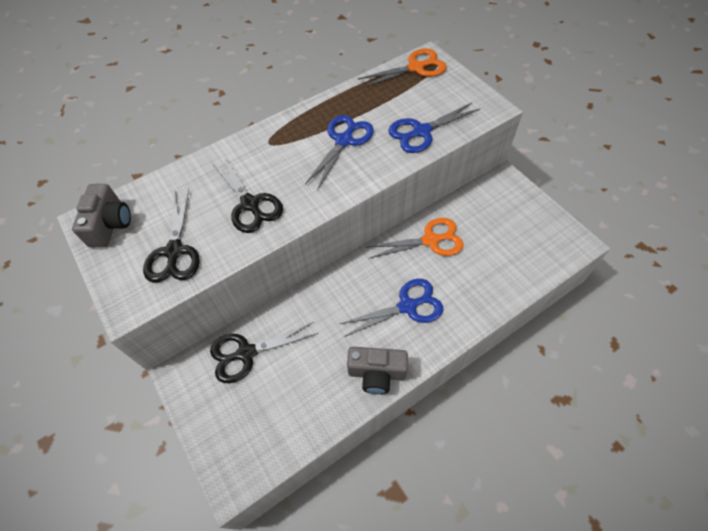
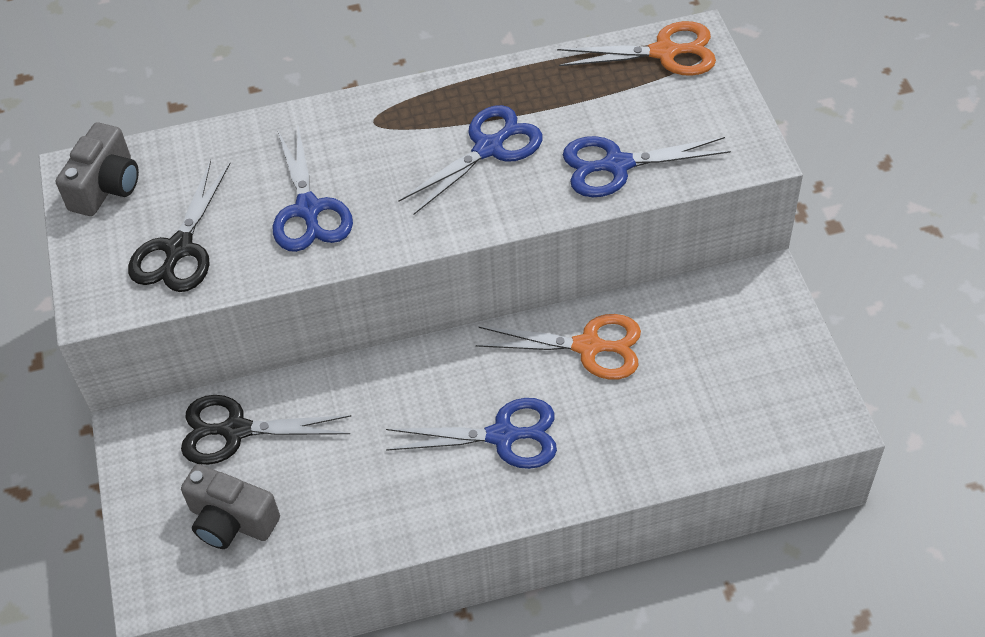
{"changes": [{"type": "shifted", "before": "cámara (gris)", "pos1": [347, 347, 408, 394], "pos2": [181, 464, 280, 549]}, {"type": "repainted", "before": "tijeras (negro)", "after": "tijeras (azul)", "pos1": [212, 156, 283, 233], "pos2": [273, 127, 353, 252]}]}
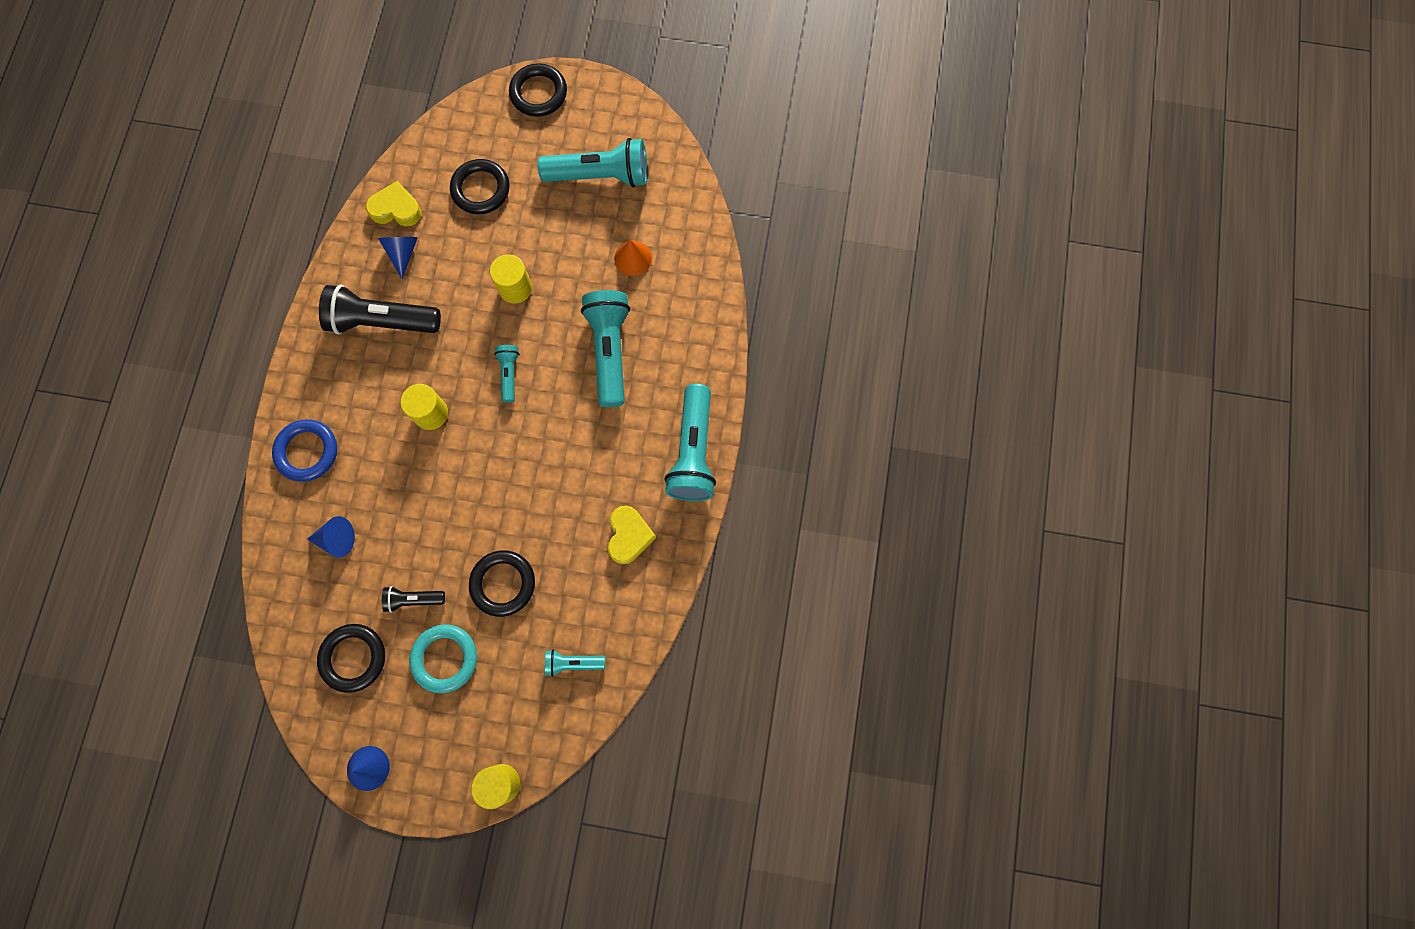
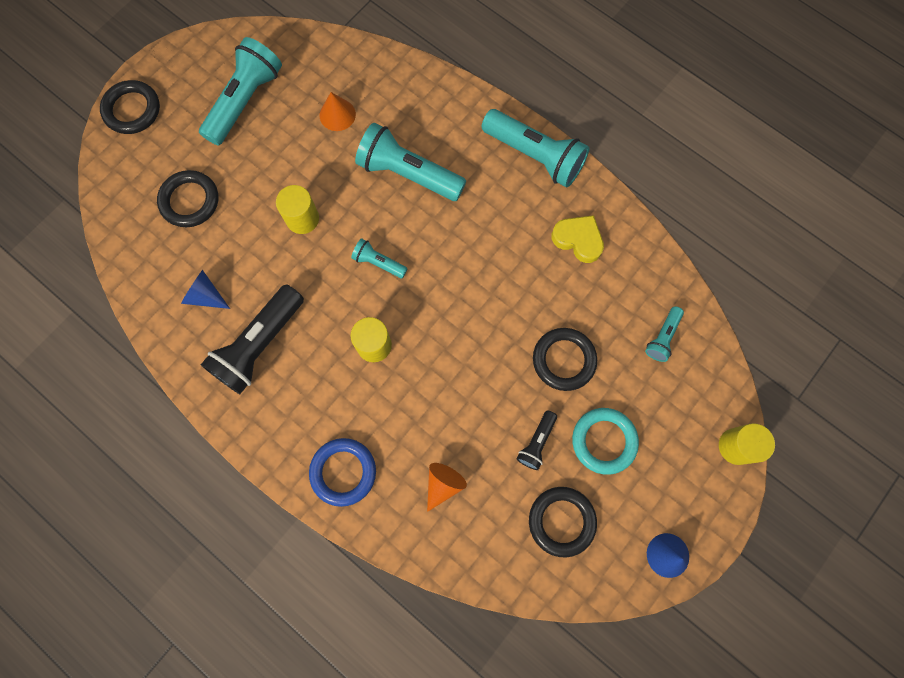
{"changes": [{"type": "gone", "before": "corazón (amarillo)", "pos1": [366, 181, 421, 226]}, {"type": "repainted", "before": "cono (azul)", "after": "cono (naranja)", "pos1": [307, 516, 355, 558], "pos2": [427, 463, 467, 512]}]}
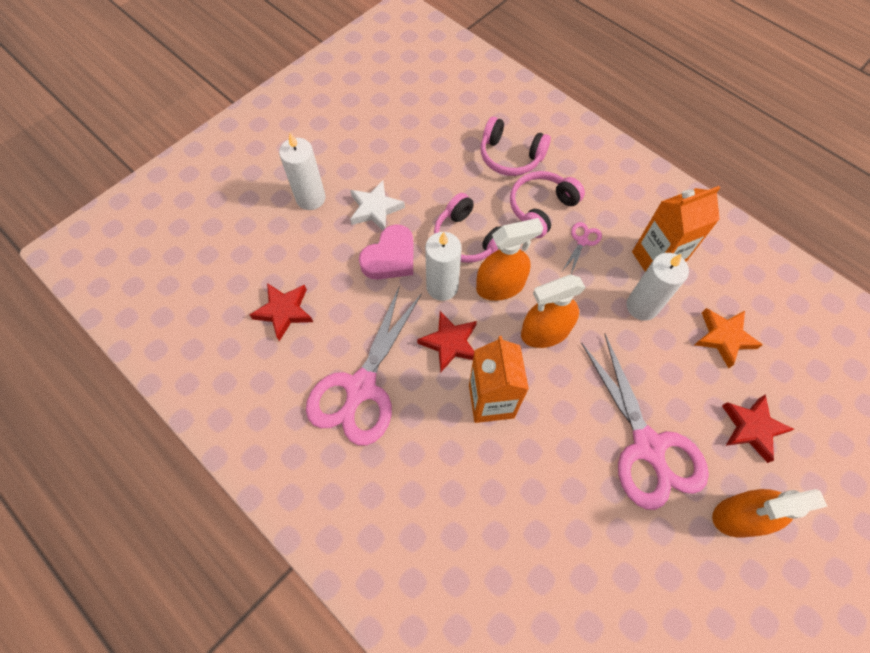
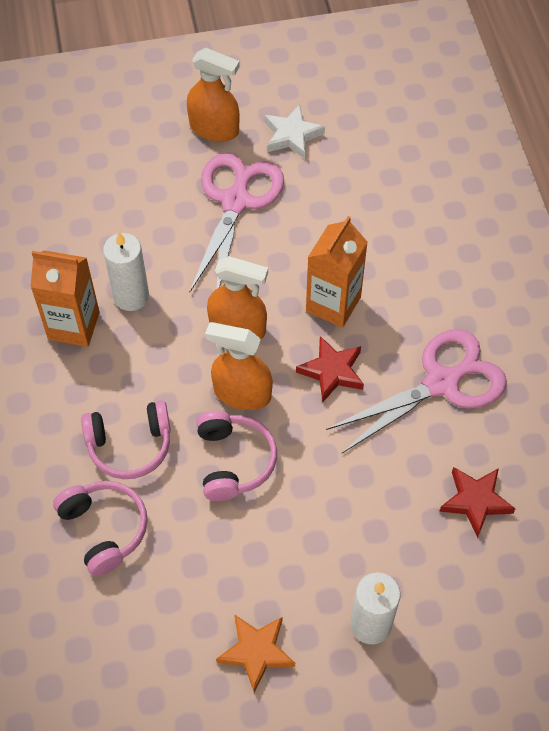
{"changes": [{"type": "gone", "before": "corazón (rosa)", "pos1": [359, 224, 414, 280]}, {"type": "gone", "before": "vela (blanco)", "pos1": [425, 232, 462, 301]}, {"type": "gone", "before": "tijeras (rosa)", "pos1": [562, 222, 602, 274]}, {"type": "gone", "before": "estrella (rojo)", "pos1": [722, 394, 794, 463]}, {"type": "shifted", "before": "estrella (blanco)", "pos1": [350, 180, 405, 230], "pos2": [265, 104, 325, 159]}, {"type": "shifted", "before": "estrella (naranja)", "pos1": [695, 308, 763, 368], "pos2": [216, 614, 295, 693]}]}
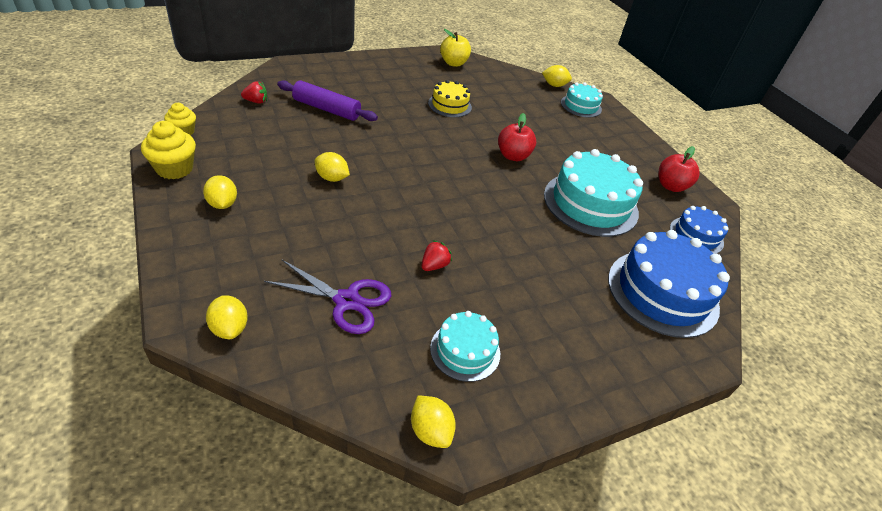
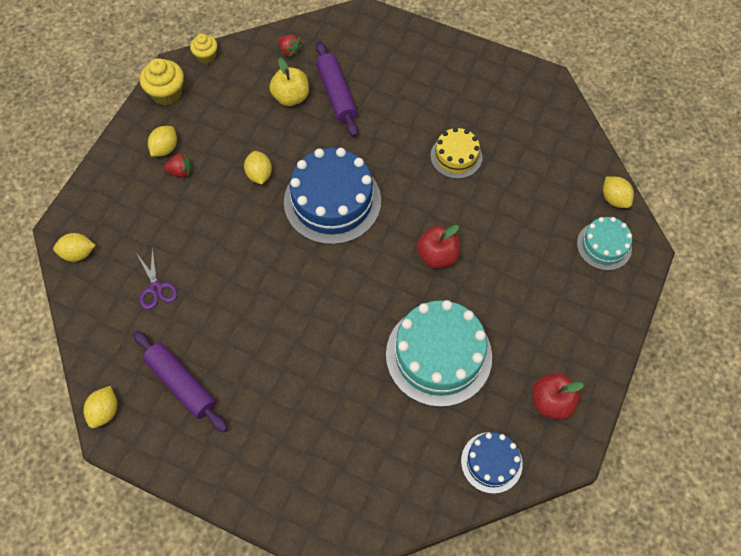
{"changes": [{"type": "shifted", "before": "fresa (rojo)", "pos1": [421, 240, 452, 271], "pos2": [164, 153, 192, 177]}, {"type": "shifted", "before": "manzana (amarillo)", "pos1": [440, 29, 471, 67], "pos2": [269, 58, 309, 106]}, {"type": "shifted", "before": "tarta (azul)", "pos1": [608, 230, 730, 338], "pos2": [284, 148, 381, 245]}, {"type": "swapped", "before": "tarta (turquesa)", "after": "rodillo (morado)", "pos1": [430, 311, 500, 382], "pos2": [133, 331, 228, 432]}, {"type": "rotated", "before": "limón (amarillo)", "pos1": [206, 295, 248, 339], "pos2": [53, 233, 96, 262], "turn": 60}, {"type": "scaled", "before": "tijeras (morado)", "pos1": [264, 260, 391, 334], "pos2": [137, 247, 178, 310], "scale": 0.66}]}
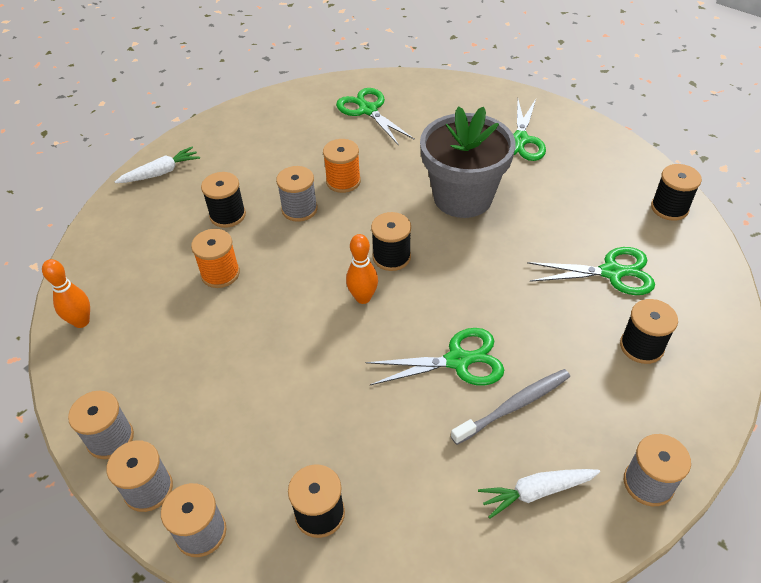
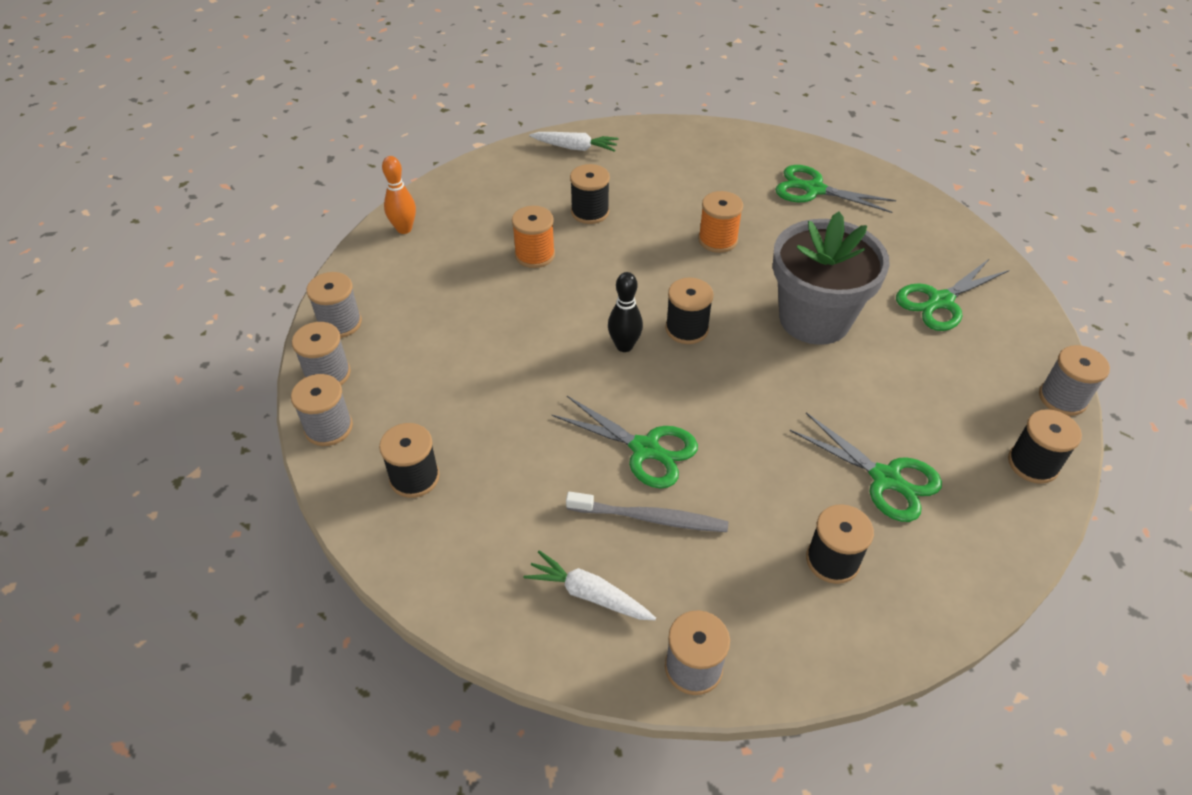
{"changes": [{"type": "shifted", "before": "carrete (gris)", "pos1": [276, 166, 318, 222], "pos2": [1039, 345, 1110, 416]}, {"type": "repainted", "before": "bolo (naranja)", "after": "bolo (negro)", "pos1": [346, 234, 378, 304], "pos2": [608, 272, 643, 352]}, {"type": "rotated", "before": "tijeras (verde)", "pos1": [336, 88, 415, 146], "pos2": [775, 165, 896, 213], "turn": -75}]}
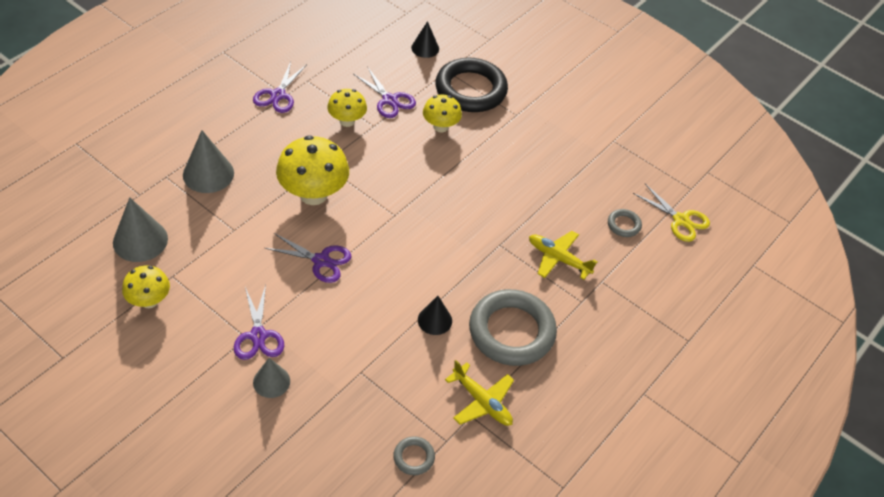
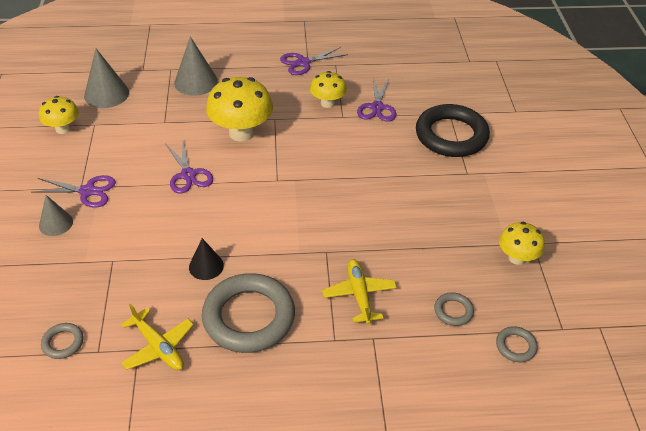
{"changes": [{"type": "gone", "before": "cono (negro)", "pos1": [411, 21, 439, 58]}, {"type": "shifted", "before": "seta (amarillo)", "pos1": [423, 94, 462, 132], "pos2": [499, 222, 545, 265]}, {"type": "swapped", "before": "tijeras (amarillo)", "after": "anillo (gris)", "pos1": [633, 184, 710, 242], "pos2": [496, 326, 538, 362]}, {"type": "rotated", "before": "tijeras (morado)", "pos1": [234, 285, 284, 360], "pos2": [31, 175, 116, 208], "turn": -120}, {"type": "rotated", "before": "avión (amarillo)", "pos1": [445, 360, 514, 426], "pos2": [121, 304, 194, 370], "turn": -45}]}
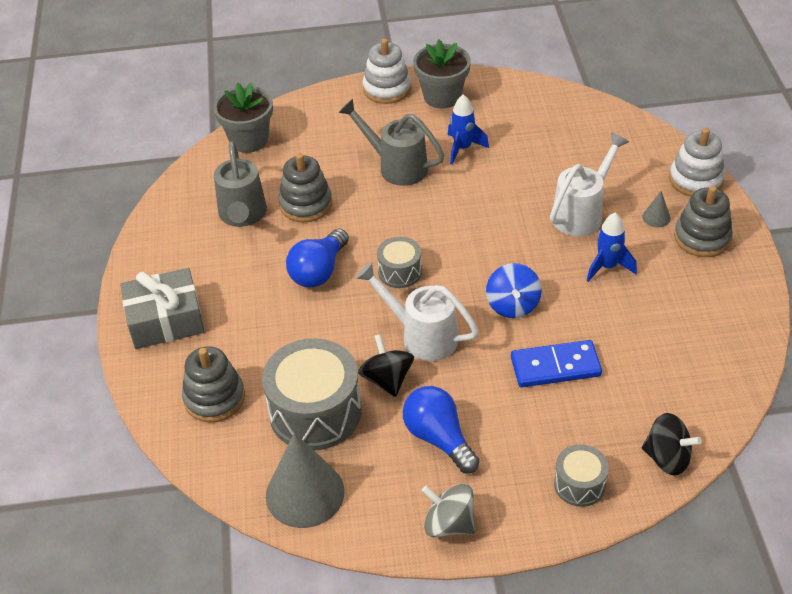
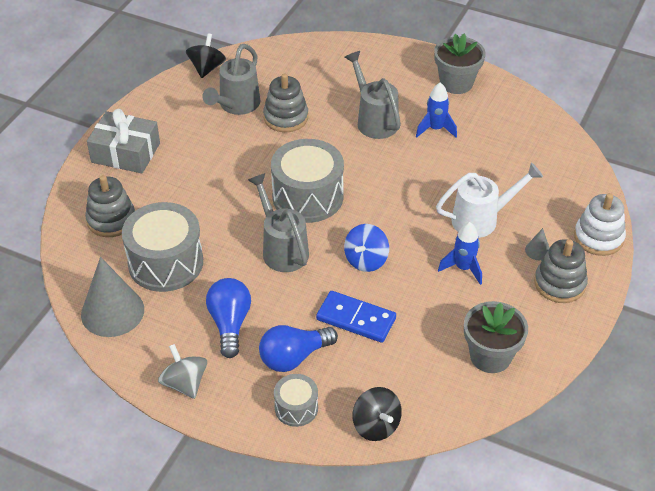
{"changes": [{"type": "gone", "before": "juguete apilable (blanco)", "pos1": [363, 39, 411, 104]}, {"type": "shifted", "before": "maceta (gris)", "pos1": [214, 82, 273, 153], "pos2": [464, 301, 528, 373]}, {"type": "shifted", "before": "bombilla (azul)", "pos1": [286, 229, 349, 288], "pos2": [259, 325, 338, 372]}, {"type": "shifted", "before": "peonza (negro)", "pos1": [358, 334, 414, 397], "pos2": [186, 33, 226, 78]}, {"type": "repainted", "before": "regadera (blanco)", "after": "regadera (gris)", "pos1": [356, 262, 479, 361], "pos2": [248, 173, 309, 272]}, {"type": "scaled", "before": "tambor (gris)", "pos1": [377, 237, 422, 288], "pos2": [271, 139, 344, 223], "scale": 1.92}]}
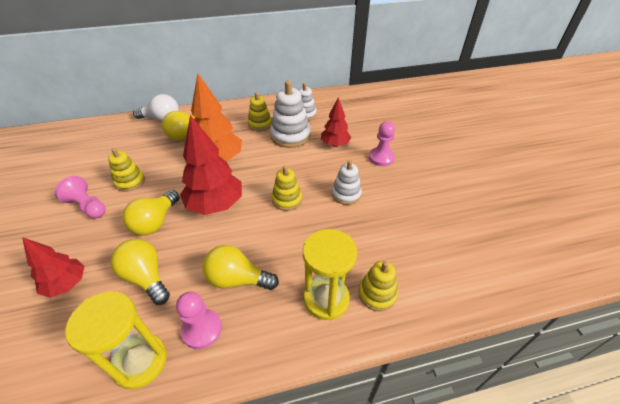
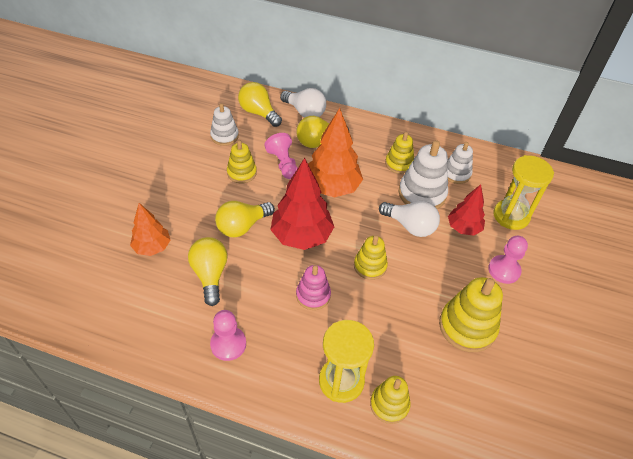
{"changes": [{"type": "new", "after": "juguete apilable (rosa)", "pos2": [296, 265, 331, 310]}, {"type": "new", "after": "bombilla (blanco)", "pos2": [379, 201, 440, 237]}, {"type": "new", "after": "juguete apilable (amarillo)", "pos2": [439, 277, 503, 352]}, {"type": "shifted", "before": "peón (rosa)", "pos1": [54, 176, 106, 218], "pos2": [264, 133, 298, 179]}, {"type": "shifted", "before": "reloj de arena (amarillo)", "pos1": [65, 291, 167, 389], "pos2": [493, 155, 554, 230]}, {"type": "shifted", "before": "bombilla (amarillo)", "pos1": [203, 245, 279, 290], "pos2": [238, 82, 282, 127]}, {"type": "shifted", "before": "juguete apilable (blanco)", "pos1": [332, 160, 362, 205], "pos2": [210, 103, 239, 146]}, {"type": "repainted", "before": "árbol (rojo)", "after": "árbol (naranja)", "pos1": [22, 237, 85, 298], "pos2": [130, 203, 170, 256]}]}
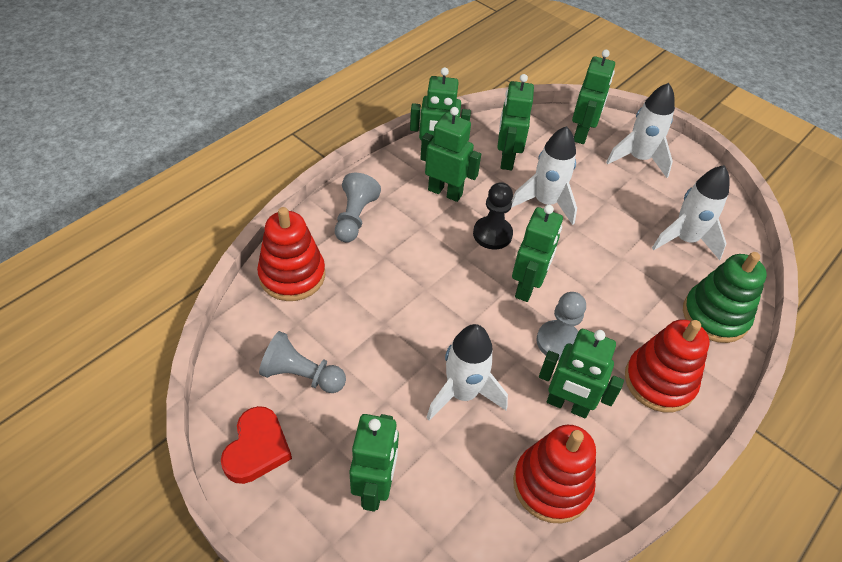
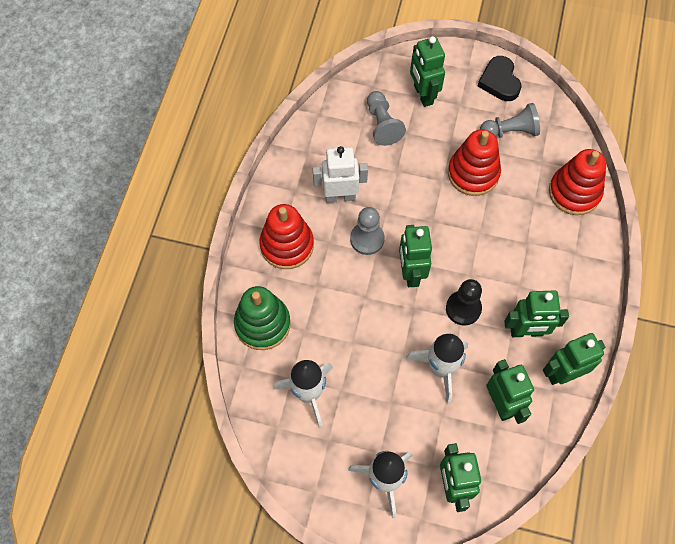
{"changes": [{"type": "gone", "before": "cohete (blanco)", "pos1": [427, 324, 508, 420]}, {"type": "shifted", "before": "peón (gris)", "pos1": [335, 173, 381, 242], "pos2": [367, 91, 406, 146]}, {"type": "shifted", "before": "juguete apilable (rojo)", "pos1": [513, 425, 596, 523], "pos2": [448, 129, 501, 196]}, {"type": "repainted", "before": "corazón (rojo)", "after": "corazón (negro)", "pos1": [221, 406, 292, 484], "pos2": [478, 56, 522, 101]}, {"type": "repainted", "before": "robot (verde)", "after": "robot (blanco)", "pos1": [539, 329, 624, 418], "pos2": [313, 146, 368, 203]}]}
